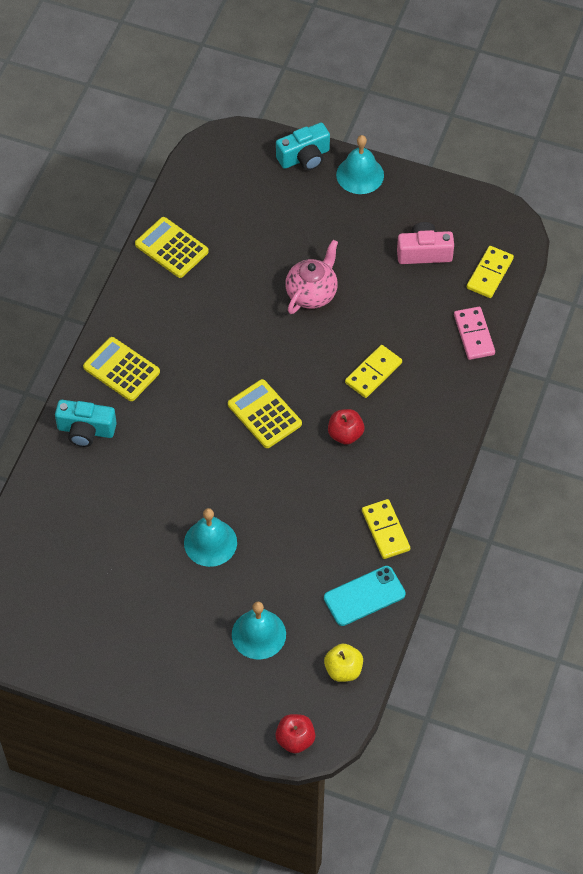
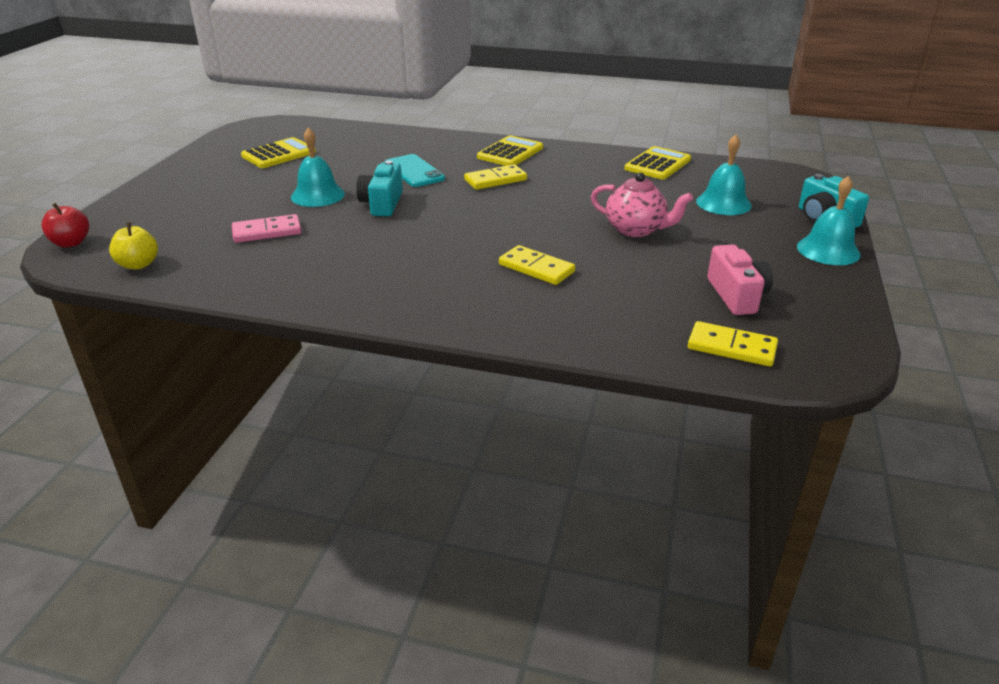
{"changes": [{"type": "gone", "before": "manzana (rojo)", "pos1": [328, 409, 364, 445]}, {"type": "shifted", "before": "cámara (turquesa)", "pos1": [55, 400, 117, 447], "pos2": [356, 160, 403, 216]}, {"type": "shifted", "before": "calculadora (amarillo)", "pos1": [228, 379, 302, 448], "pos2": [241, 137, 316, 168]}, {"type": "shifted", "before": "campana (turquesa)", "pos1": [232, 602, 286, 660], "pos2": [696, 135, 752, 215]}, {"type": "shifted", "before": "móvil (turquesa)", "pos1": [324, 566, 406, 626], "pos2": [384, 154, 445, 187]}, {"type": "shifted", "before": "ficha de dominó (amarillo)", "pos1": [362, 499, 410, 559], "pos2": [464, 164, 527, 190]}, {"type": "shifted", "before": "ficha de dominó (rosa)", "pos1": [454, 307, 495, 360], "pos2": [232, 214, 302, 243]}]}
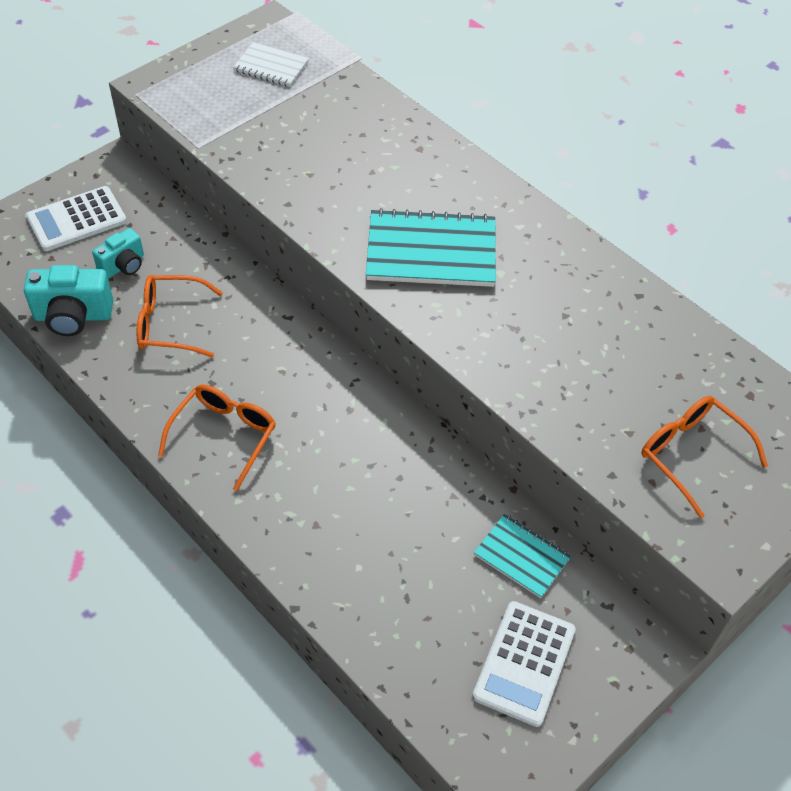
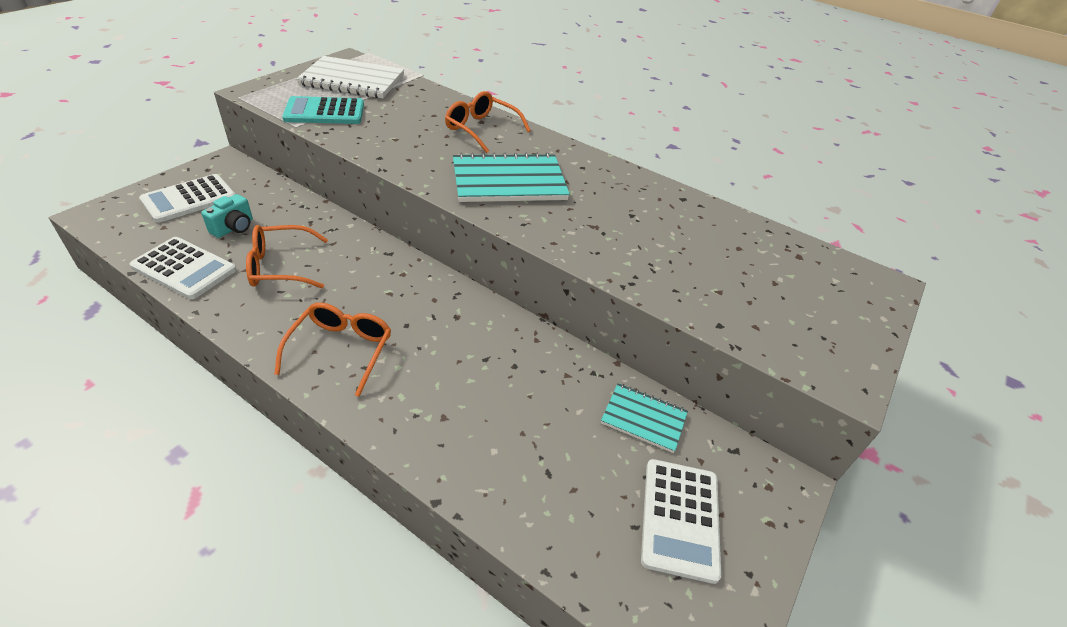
{"changes": [{"type": "new", "after": "calculadora (turquesa)", "pos2": [282, 96, 364, 124]}, {"type": "shifted", "before": "gafas (naranja)", "pos1": [641, 396, 768, 518], "pos2": [445, 91, 531, 153]}, {"type": "swapped", "before": "cámara (turquesa)", "after": "calculadora (blanco)", "pos1": [24, 265, 113, 336], "pos2": [130, 237, 236, 299]}, {"type": "scaled", "before": "cuaderno (blanco)", "pos1": [233, 42, 309, 87], "pos2": [296, 56, 404, 98], "scale": 1.76}]}
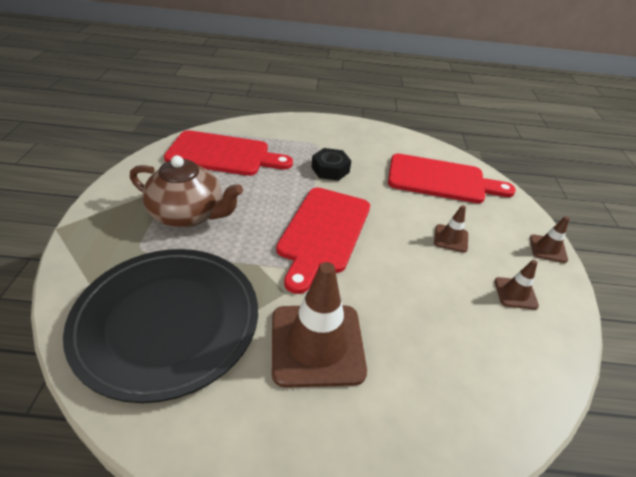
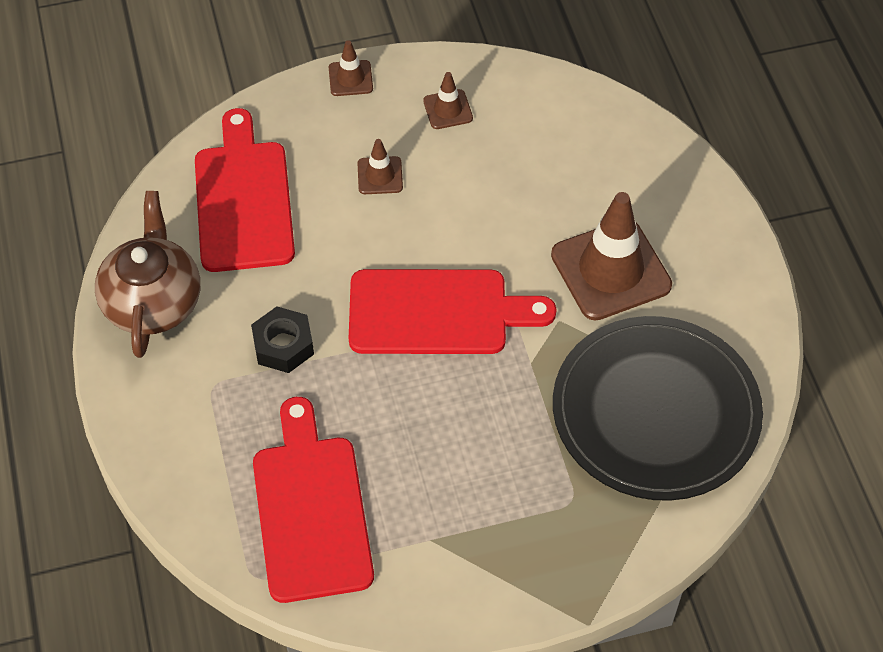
{"changes": [{"type": "shifted", "before": "tetera (marrón)", "pos1": [130, 155, 243, 228], "pos2": [95, 191, 200, 358]}]}
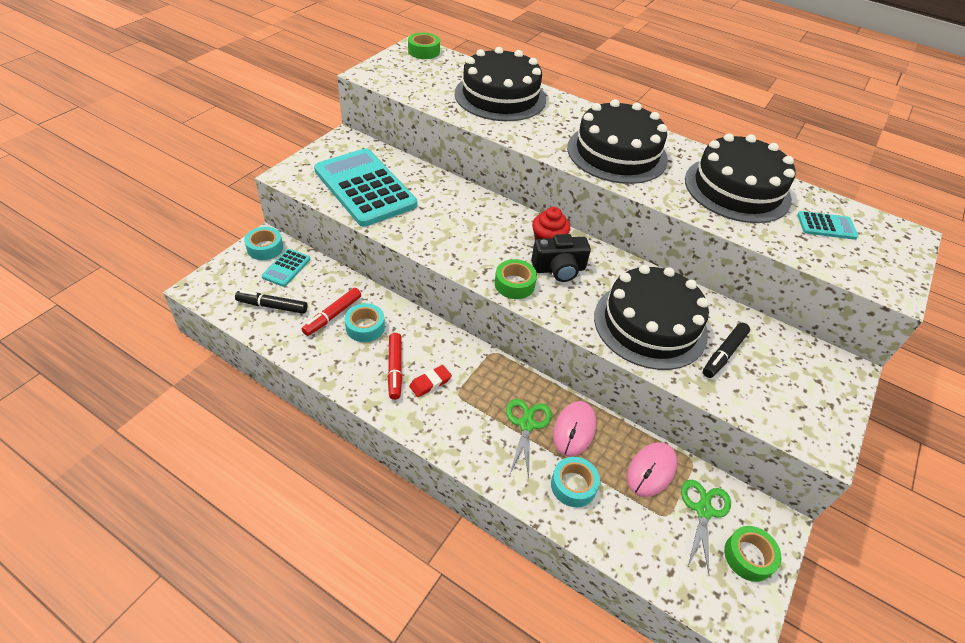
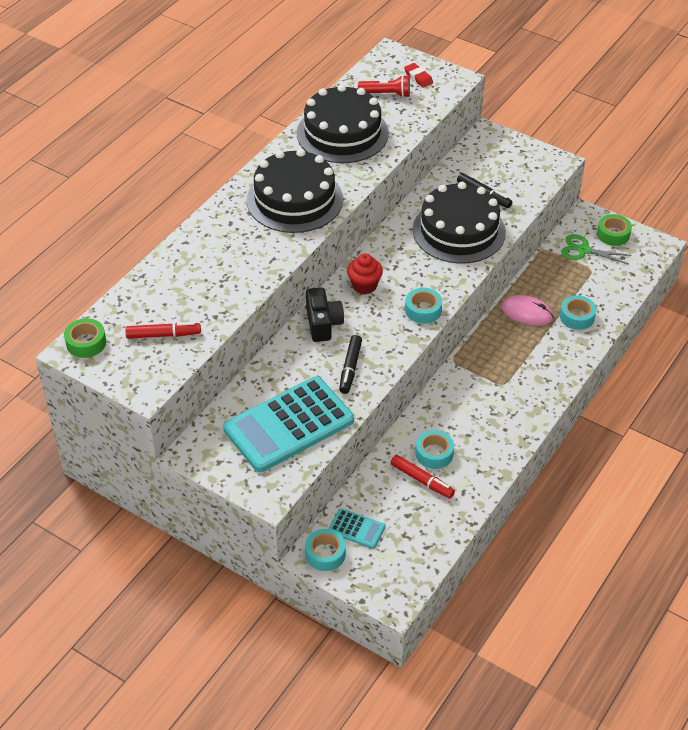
{"changes": [{"type": "gone", "before": "tarta (negro)", "pos1": [455, 47, 546, 121]}, {"type": "gone", "before": "tijeras (verde)", "pos1": [506, 399, 552, 478]}, {"type": "gone", "before": "ratón (rosa)", "pos1": [627, 442, 677, 497]}, {"type": "shifted", "before": "rotulador (negro)", "pos1": [235, 290, 308, 314], "pos2": [339, 335, 362, 394]}, {"type": "shifted", "before": "rotulador (rojo)", "pos1": [388, 333, 402, 400], "pos2": [126, 322, 201, 339]}, {"type": "shifted", "before": "goma de borrar (rojo)", "pos1": [409, 365, 452, 397], "pos2": [404, 63, 433, 88]}, {"type": "shifted", "before": "cámara (negro)", "pos1": [531, 234, 591, 282], "pos2": [306, 287, 344, 342]}, {"type": "swapped", "before": "calculadora (turquesa)", "after": "lámpara de mano (rojo)", "pos1": [797, 211, 858, 240], "pos2": [358, 75, 410, 98]}, {"type": "repainted", "before": "cinta adhesiva (verde)", "after": "cinta adhesiva (turquesa)", "pos1": [495, 259, 537, 299], "pos2": [405, 288, 442, 324]}]}
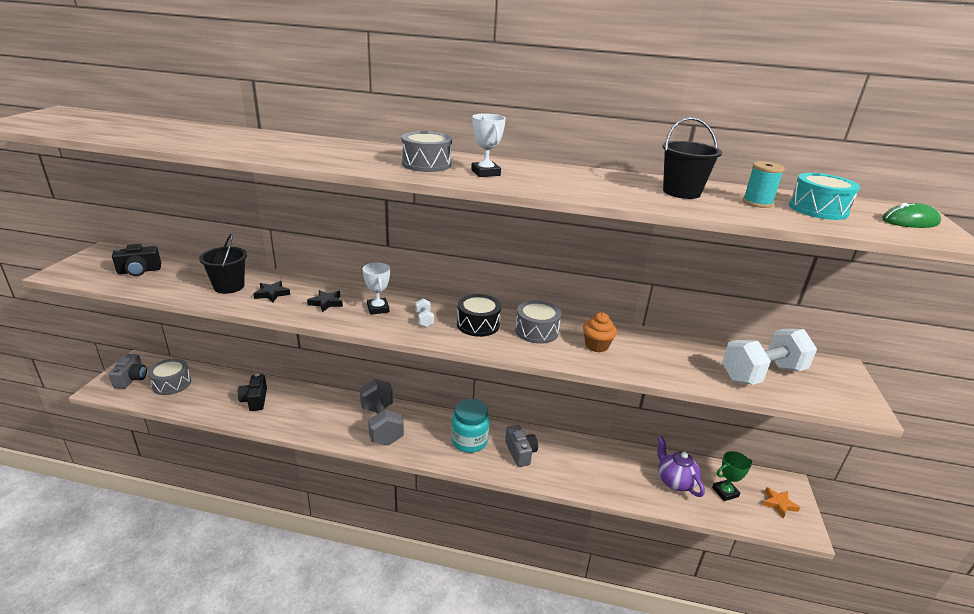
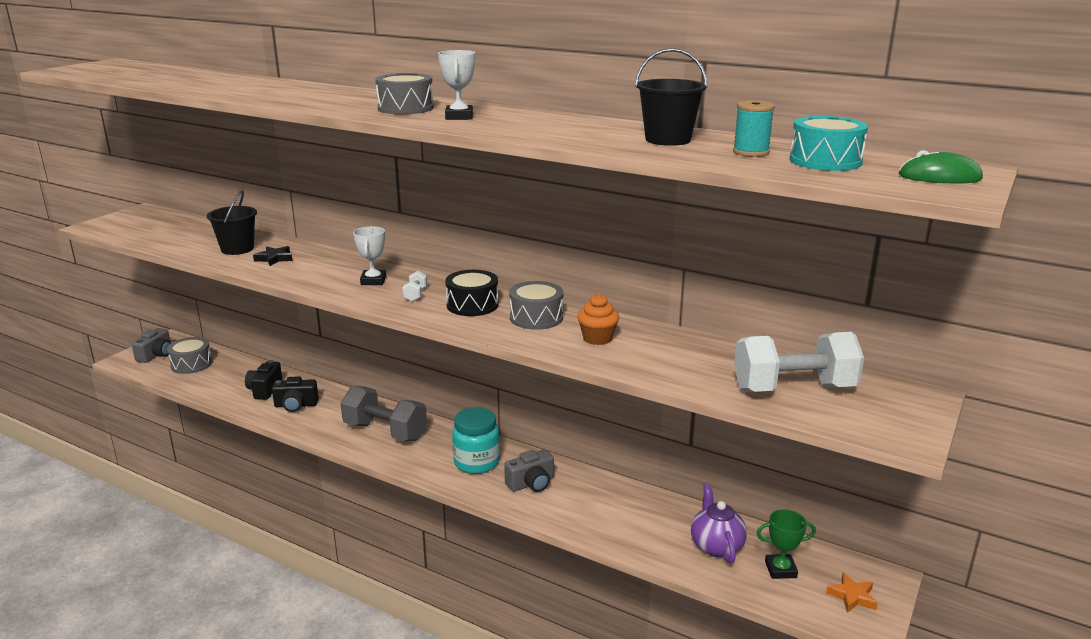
{"changes": [{"type": "gone", "before": "estrella (negro)", "pos1": [307, 290, 343, 312]}, {"type": "shifted", "before": "cámara (negro)", "pos1": [112, 244, 161, 276], "pos2": [272, 376, 319, 412]}, {"type": "rotated", "before": "mancuerna (gris)", "pos1": [360, 379, 404, 446], "pos2": [341, 386, 427, 441], "turn": -60}, {"type": "rotated", "before": "cámara (gris)", "pos1": [505, 425, 538, 467], "pos2": [504, 449, 554, 492], "turn": 60}]}
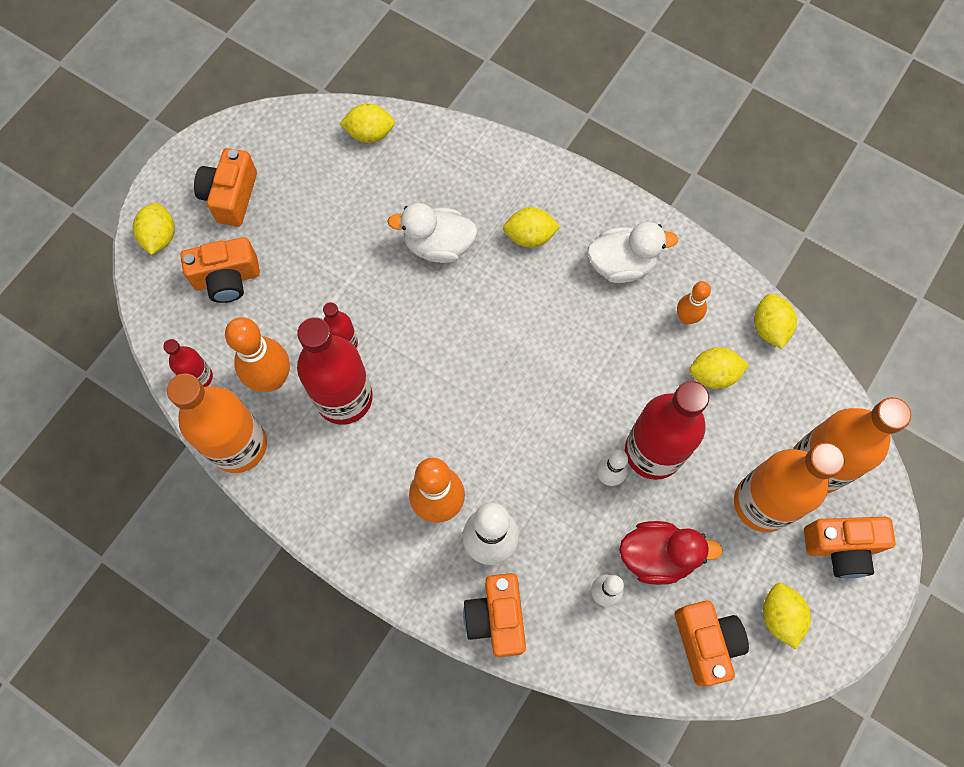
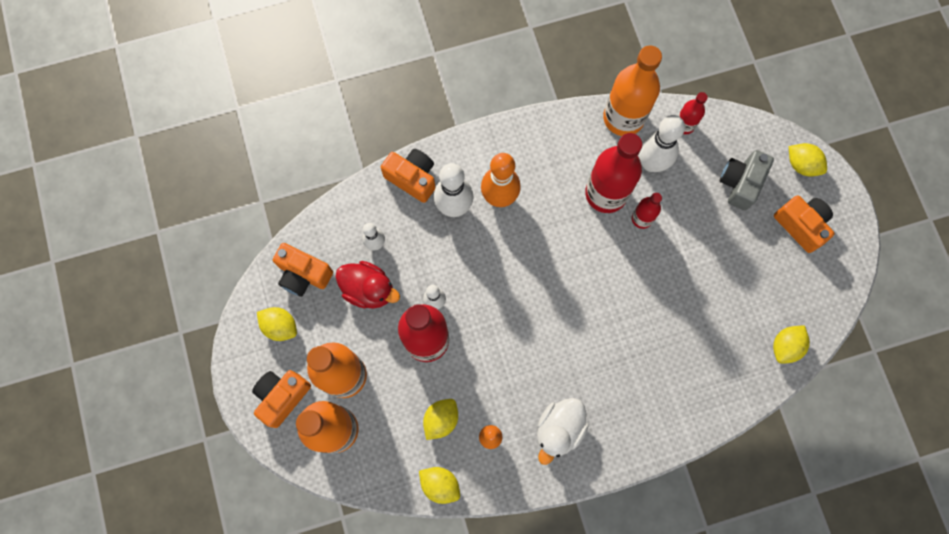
{"changes": [{"type": "gone", "before": "pato (blanco)", "pos1": [387, 203, 478, 263]}, {"type": "gone", "before": "limón (amarillo)", "pos1": [503, 207, 561, 248]}, {"type": "repainted", "before": "cámara (naranja)", "after": "cámara (gris)", "pos1": [180, 237, 260, 303], "pos2": [720, 150, 774, 210]}, {"type": "repainted", "before": "bolo (naranja)", "after": "bolo (blanco)", "pos1": [225, 317, 290, 392], "pos2": [638, 115, 685, 172]}, {"type": "rotated", "before": "pato (rojo)", "pos1": [619, 521, 722, 585], "pos2": [336, 261, 400, 308], "turn": -105}]}
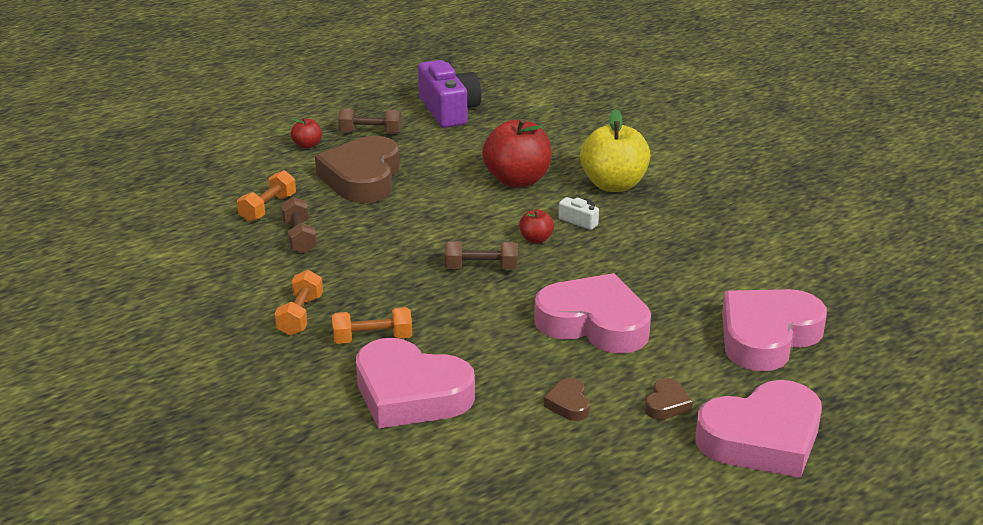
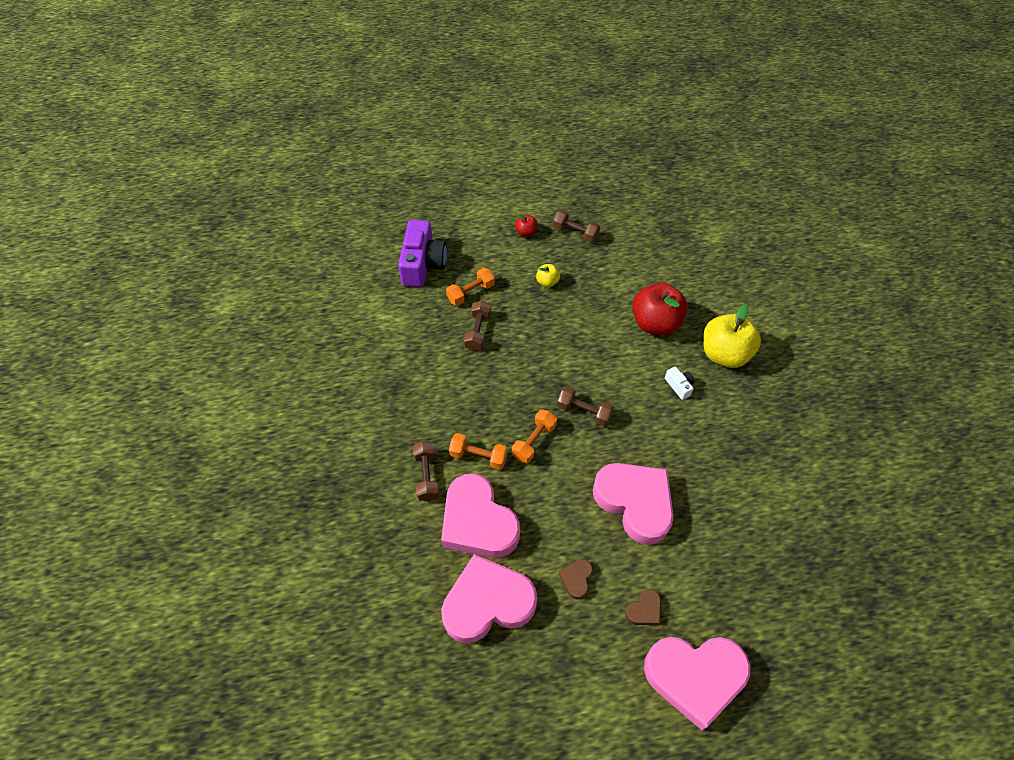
{"changes": [{"type": "gone", "before": "manzana (rojo)", "pos1": [519, 209, 554, 243]}, {"type": "new", "after": "mancuerna (marrón)", "pos2": [413, 441, 439, 501]}, {"type": "shifted", "before": "mancuerna (naranja)", "pos1": [275, 270, 323, 336], "pos2": [512, 410, 557, 463]}, {"type": "shifted", "before": "cámara (morado)", "pos1": [418, 60, 481, 128], "pos2": [398, 220, 447, 287]}, {"type": "shifted", "before": "corazón (rosa)", "pos1": [722, 289, 827, 371], "pos2": [441, 554, 537, 643]}, {"type": "swapped", "before": "corazón (marrón)", "after": "manzana (amarillo)", "pos1": [315, 136, 400, 203], "pos2": [536, 264, 560, 287]}]}
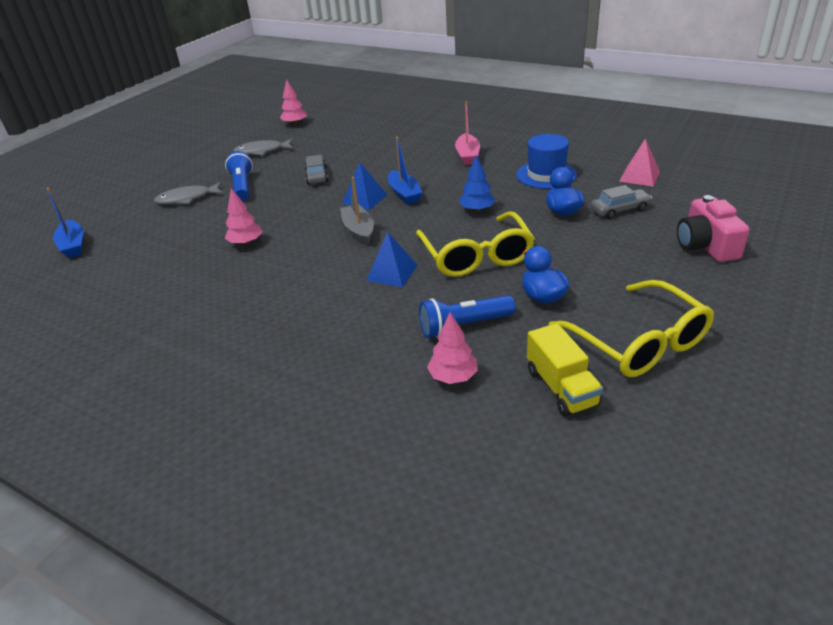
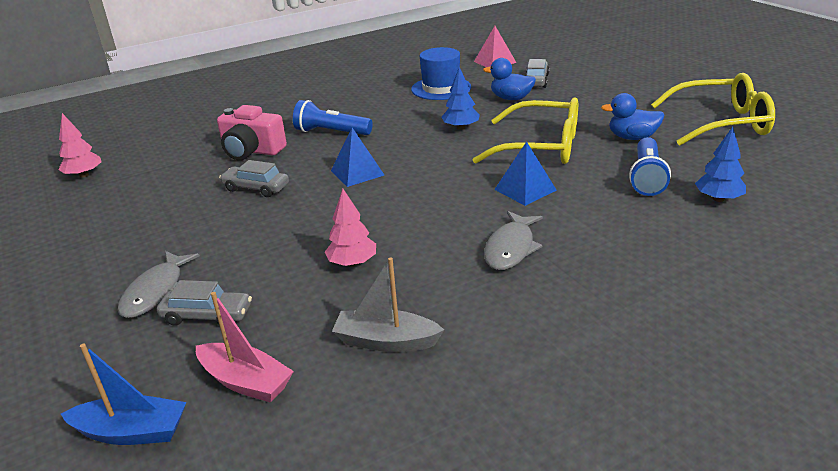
{"changes": [{"type": "gone", "before": "barco (azul)", "pos1": [388, 137, 423, 205]}, {"type": "gone", "before": "camión (amarillo)", "pos1": [527, 323, 603, 417]}, {"type": "new", "after": "coche (gris)", "pos2": [157, 280, 252, 326]}, {"type": "shifted", "before": "lámpara de mano (azul)", "pos1": [225, 151, 253, 201], "pos2": [293, 100, 373, 135]}, {"type": "shifted", "before": "pez (gris)", "pos1": [233, 139, 293, 155], "pos2": [484, 211, 543, 270]}, {"type": "shifted", "before": "barco (gris)", "pos1": [340, 177, 374, 245], "pos2": [332, 257, 444, 352]}, {"type": "shifted", "before": "barco (rosa)", "pos1": [455, 101, 480, 165], "pos2": [196, 292, 294, 403]}, {"type": "shifted", "before": "cámara (rosa)", "pos1": [677, 195, 750, 262], "pos2": [217, 105, 287, 160]}, {"type": "repainted", "before": "árbol (rosa)", "after": "árbol (azul)", "pos1": [427, 312, 478, 384], "pos2": [695, 127, 746, 202]}]}
